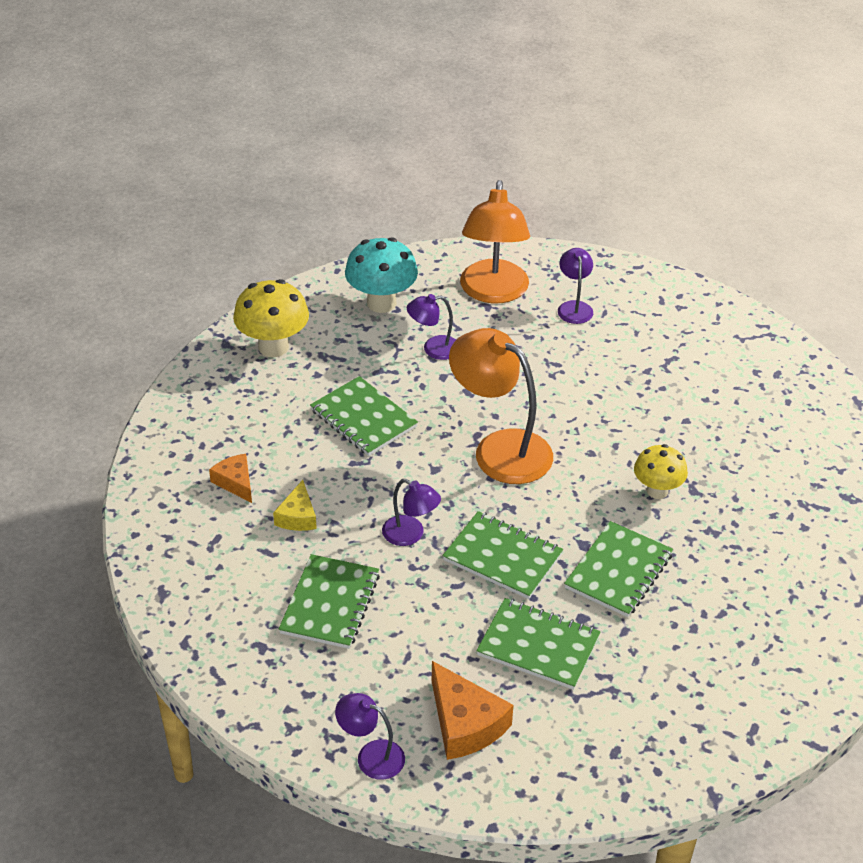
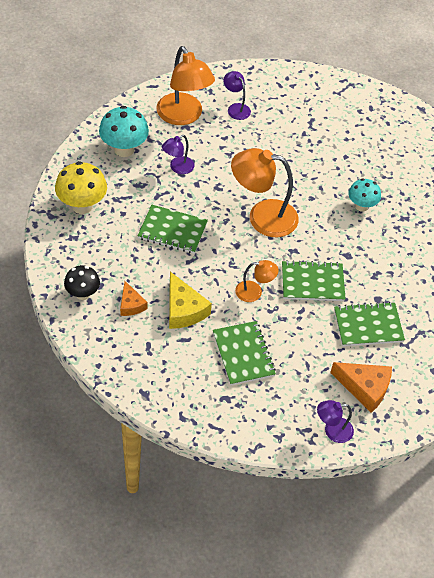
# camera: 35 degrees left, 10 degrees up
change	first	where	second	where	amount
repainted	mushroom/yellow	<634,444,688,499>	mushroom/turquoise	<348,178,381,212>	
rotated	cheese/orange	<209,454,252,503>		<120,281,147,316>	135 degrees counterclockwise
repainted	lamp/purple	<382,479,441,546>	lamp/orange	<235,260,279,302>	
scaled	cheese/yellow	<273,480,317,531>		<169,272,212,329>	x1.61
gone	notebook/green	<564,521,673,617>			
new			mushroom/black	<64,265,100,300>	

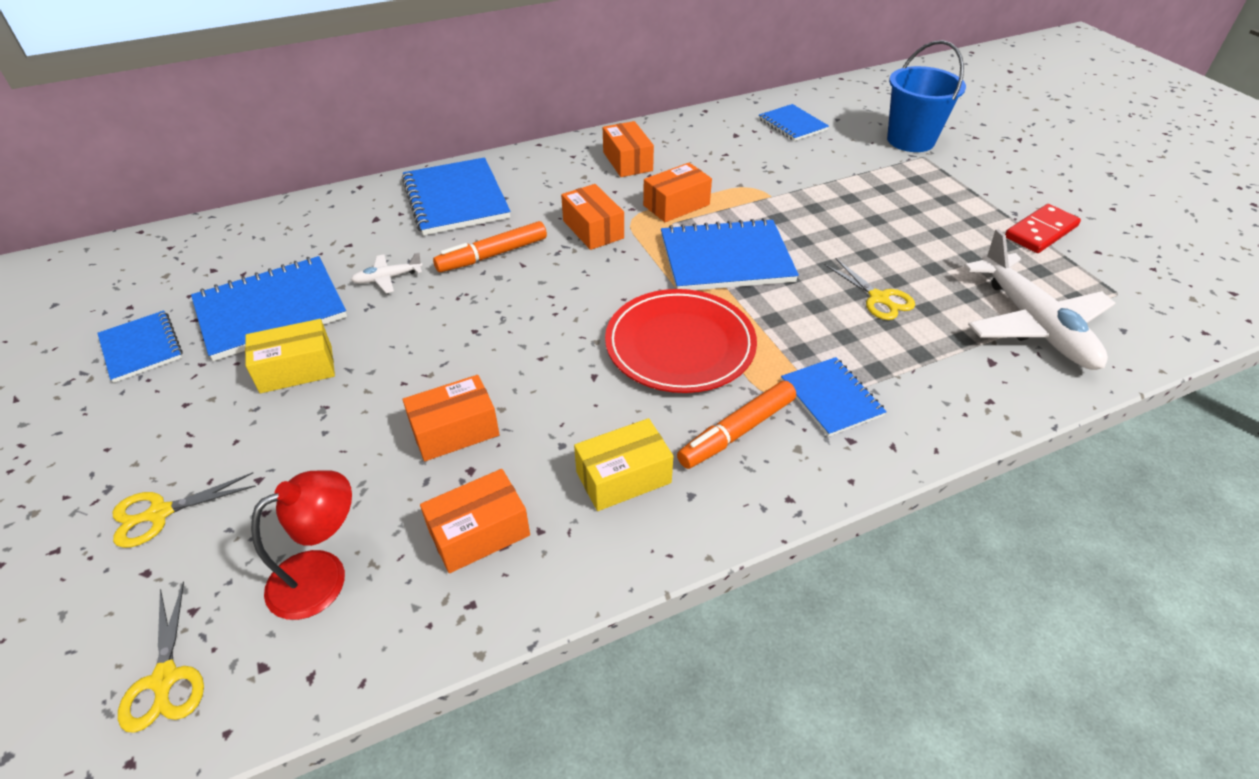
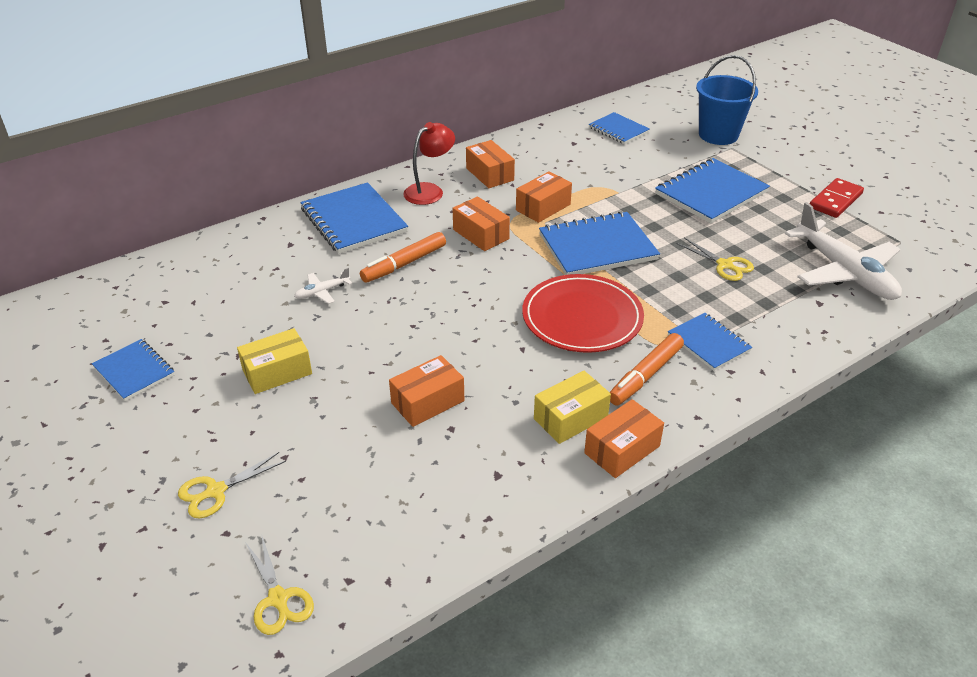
# camera: 10 degrees left, 5 degrees down
change	first	where	second	where	amount
shifted	notebook/blue	<191,256,347,361>		<655,158,770,223>	
shifted	box/orange	<420,469,530,573>		<584,399,664,478>	
shifted	lamp/red	<251,470,352,620>		<403,122,455,205>	

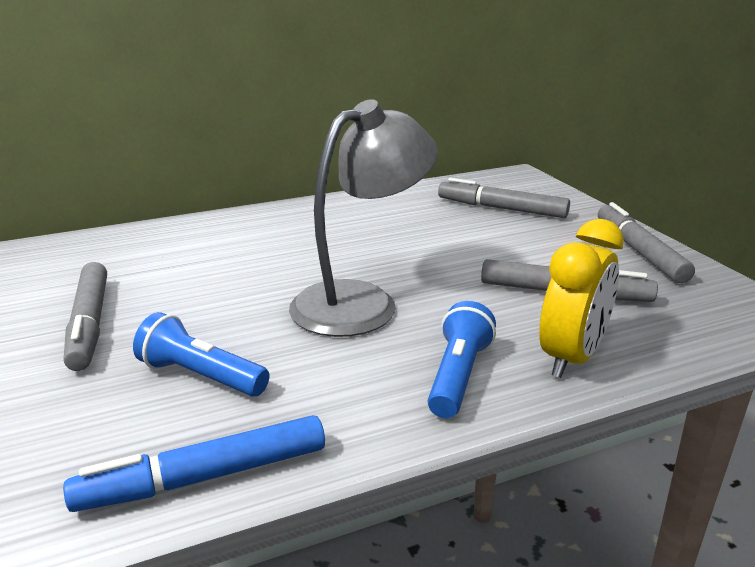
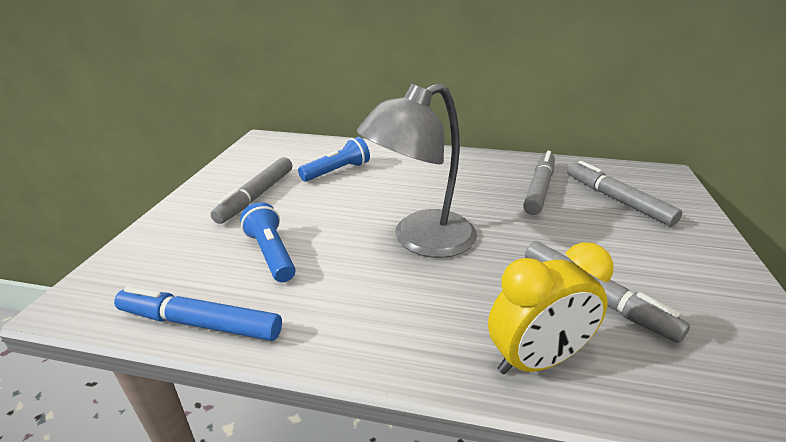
# camera: 35 degrees right, 5 degrees up
change	first	where	second	where	amount
rotated	lamp/grey	<289,99,438,337>		<357,83,477,258>	150 degrees clockwise
shifted	marker/grey	<598,202,695,283>		<523,151,555,215>	
shifted	flashlight/blue	<428,301,496,418>		<298,137,370,182>	

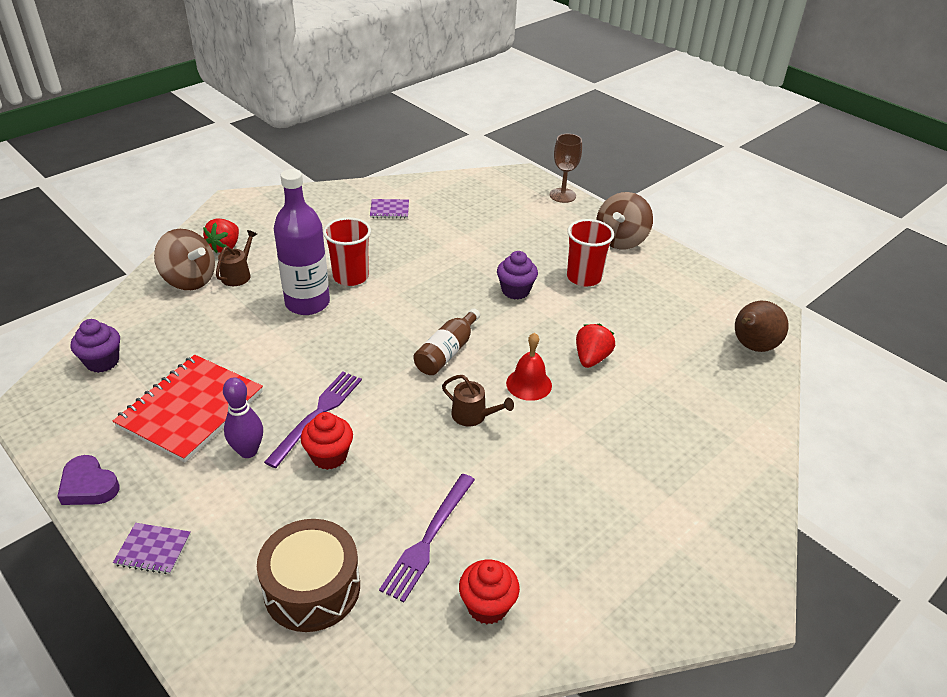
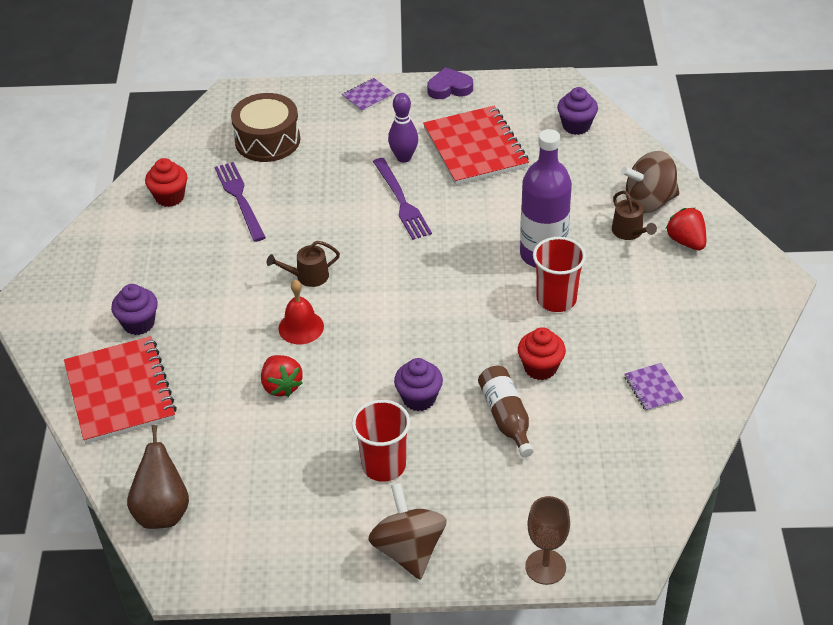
# camera: 135 degrees right, 5 degrees up
change	first	where	second	where	amount
rotated	notebook/purple	<370,199,409,219>		<625,363,684,411>	60 degrees counterclockwise
shifted	bottle/brown	<413,308,480,375>		<478,366,534,457>	
shifted	cupcake/red	<301,412,353,470>		<518,327,566,380>	
new			cupcake/purple	<111,284,158,335>	
new			notebook/red	<64,336,177,444>	

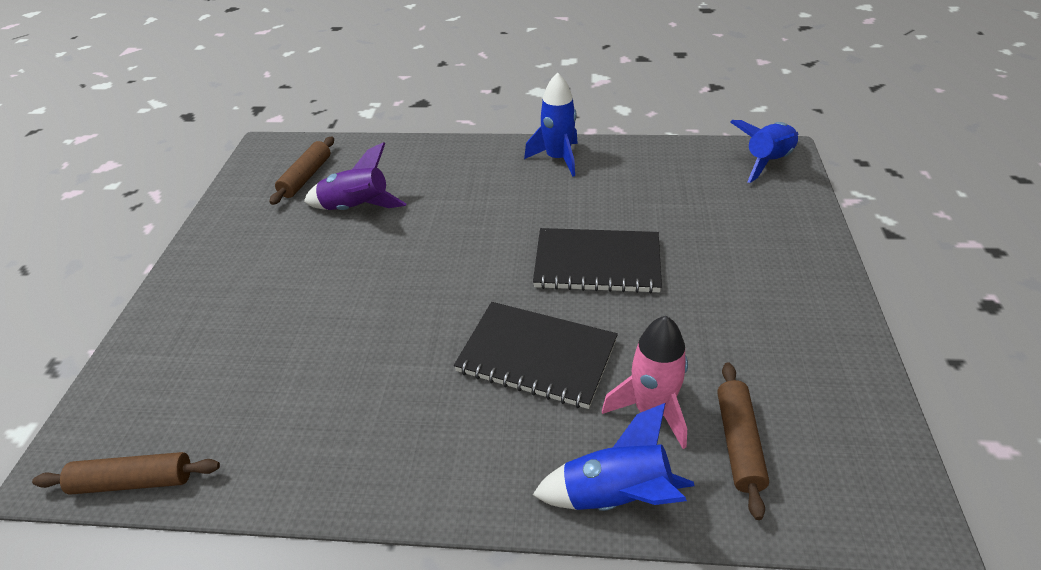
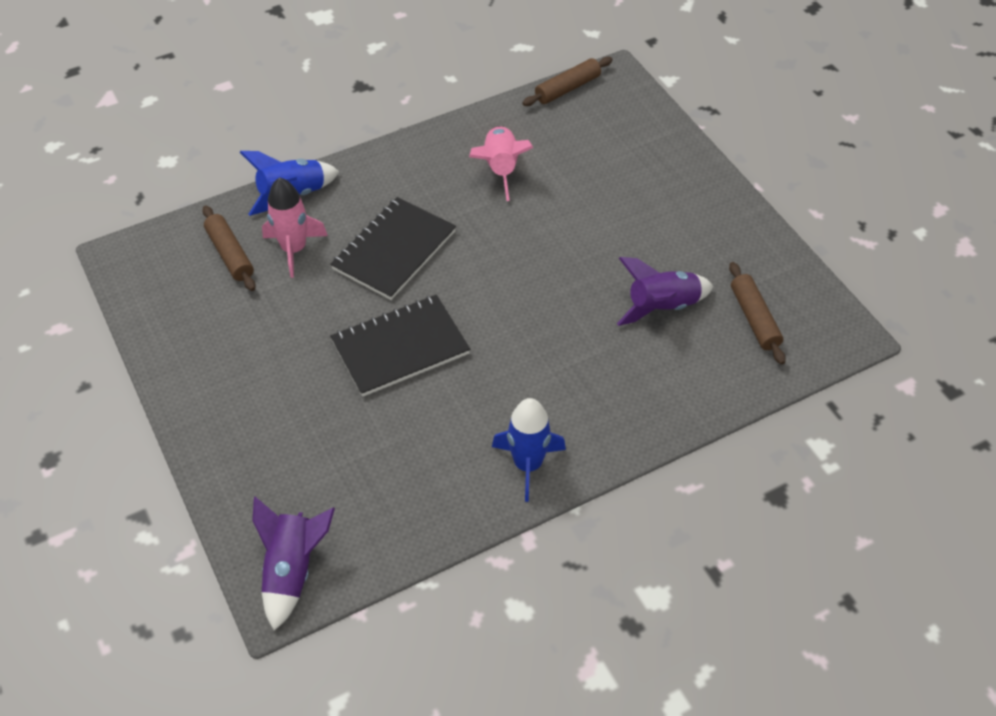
# camera: 145 degrees right, 10 degrees up
change	first	where	second	where	amount
repainted	rocket/blue	<730,120,798,183>	rocket/purple	<252,497,335,631>	
rotated	notebook/black	<454,302,618,409>		<330,197,456,300>	45 degrees counterclockwise
new			rocket/pink	<469,126,533,201>	

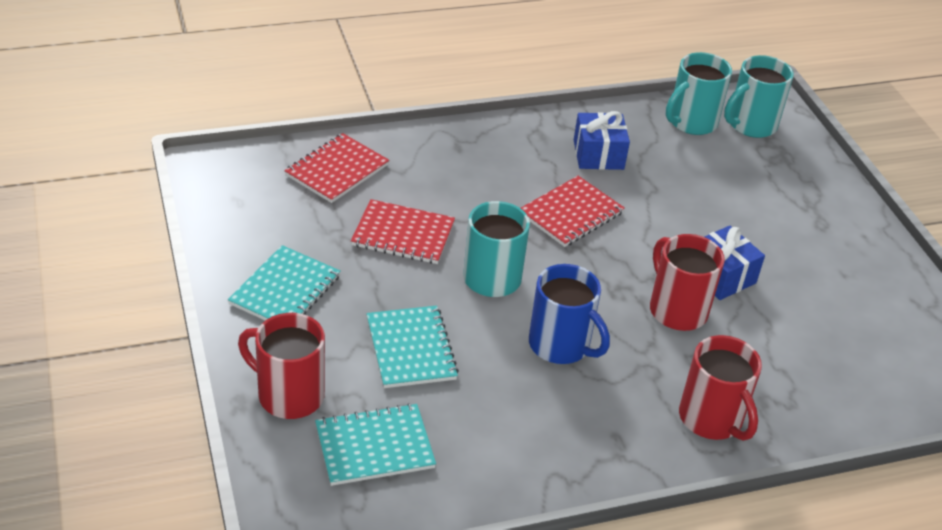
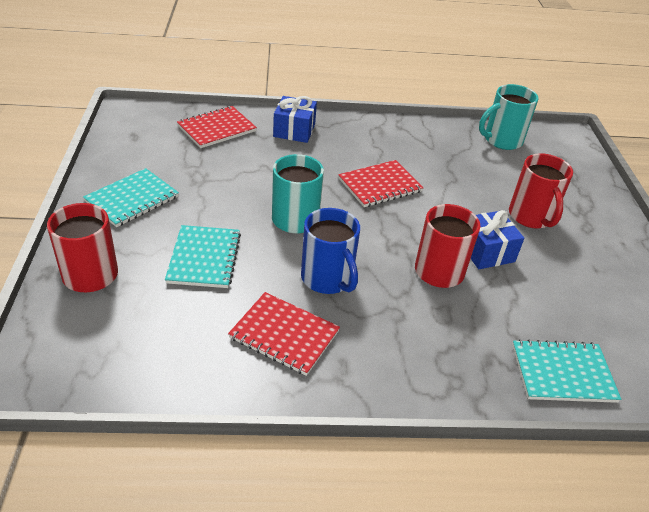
# camera: 15 degrees right, 0 degrees up
change	first	where	second	where	amount
gone	mug/turquoise	<724,55,794,138>			
shifted	gift/blue	<574,111,630,170>		<273,96,317,143>	
shifted	notebook/red	<351,199,455,264>		<228,292,340,376>	
shifted	mug/red	<679,335,762,441>		<509,153,573,228>	
shifted	notebook/turquoise	<315,403,436,486>		<512,339,621,403>	

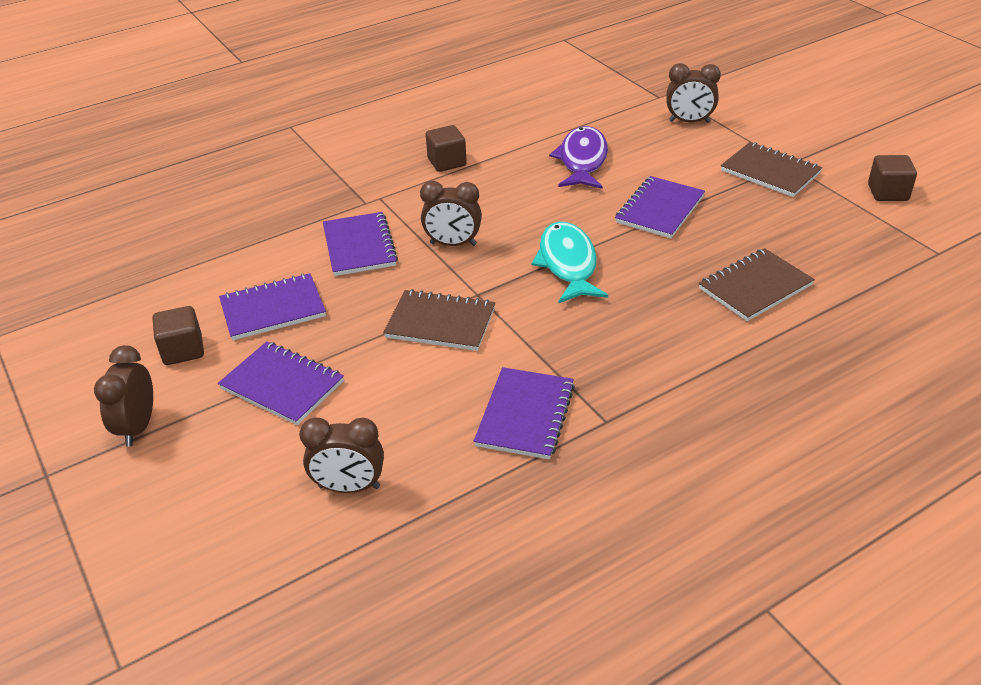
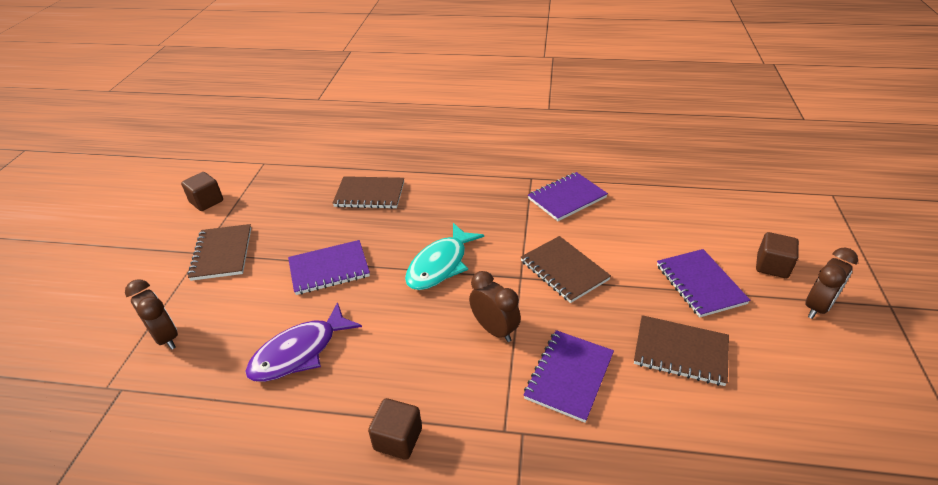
# camera: 140 degrees left, 0 degrees up
change	first	where	second	where	amount
repainted	notebook/purple	<219,273,326,341>	notebook/brown	<634,315,729,386>	
shifted	cube/brown	<152,306,204,365>		<756,232,799,278>	
gone	clock/brown	<299,417,384,493>			

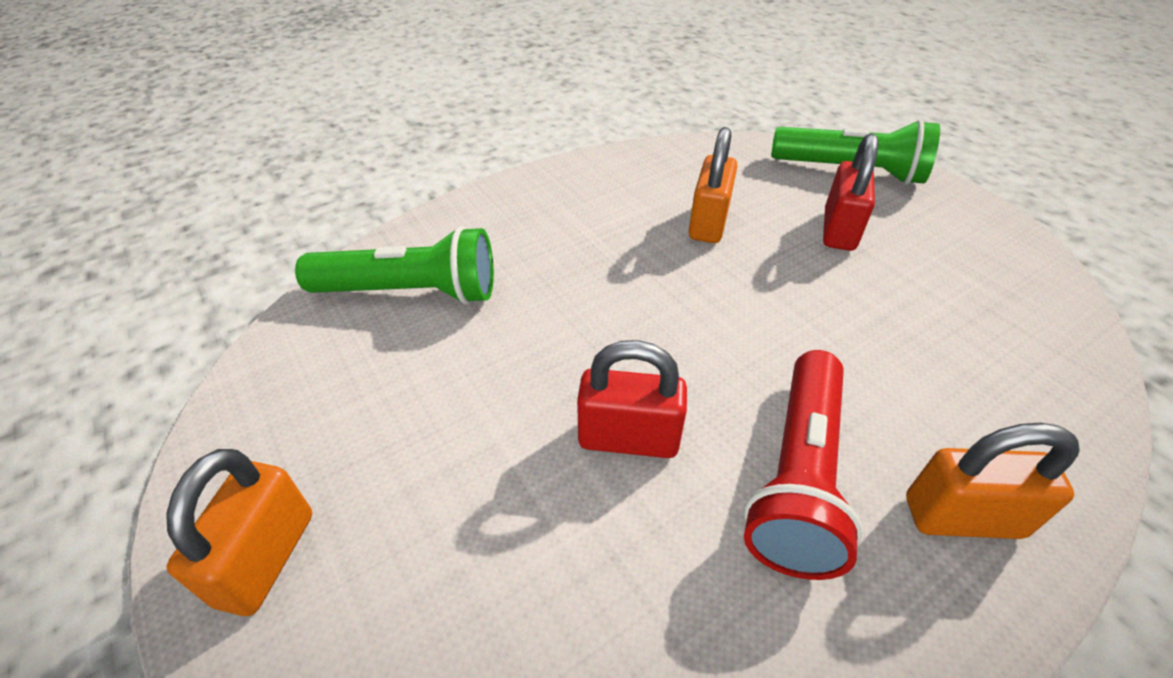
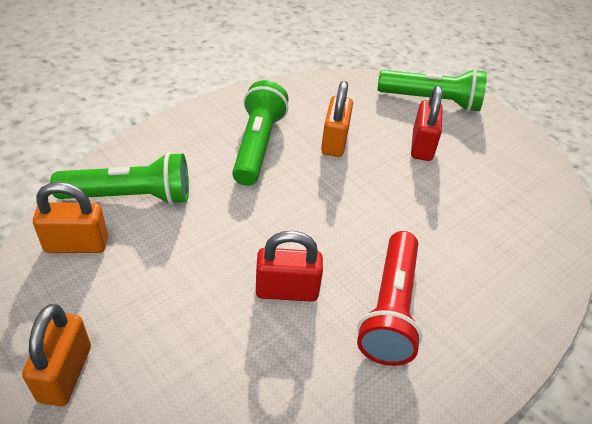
# camera: 10 degrees left, 0 degrees up
change	first	where	second	where	amount
shifted	padlock/orange	<906,423,1080,539>		<33,182,108,253>	
new			flashlight/green	<232,80,289,186>	

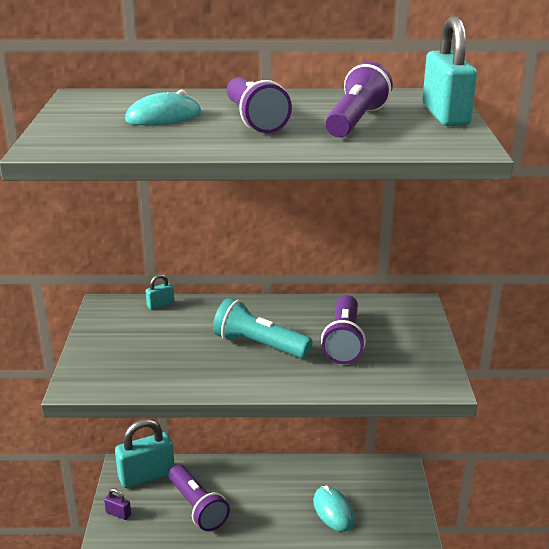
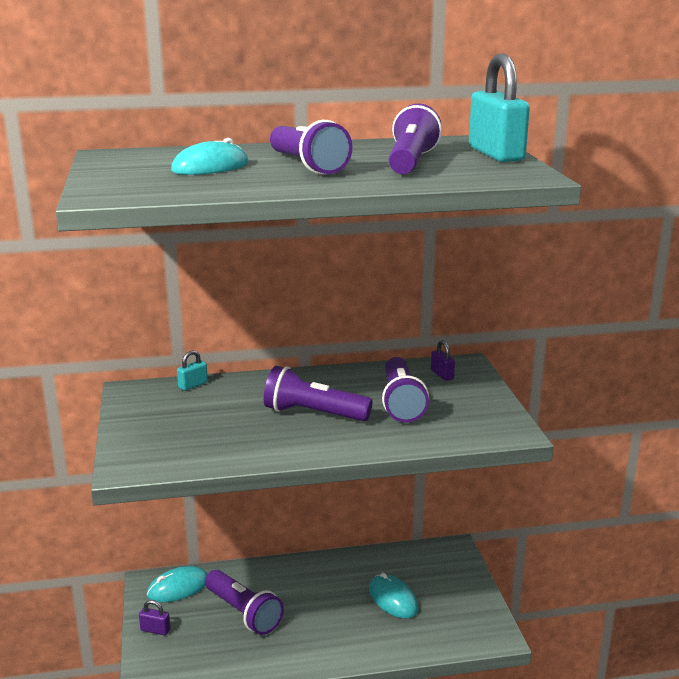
# camera: 10 degrees left, 5 degrees down
change	first	where	second	where	amount
repainted	flashlight/turquoise	<213,298,312,359>	flashlight/purple	<264,366,373,421>	
swapped	padlock/turquoise	<115,419,175,488>	mouse/turquoise	<147,566,208,602>	
new			padlock/purple	<431,340,455,381>	

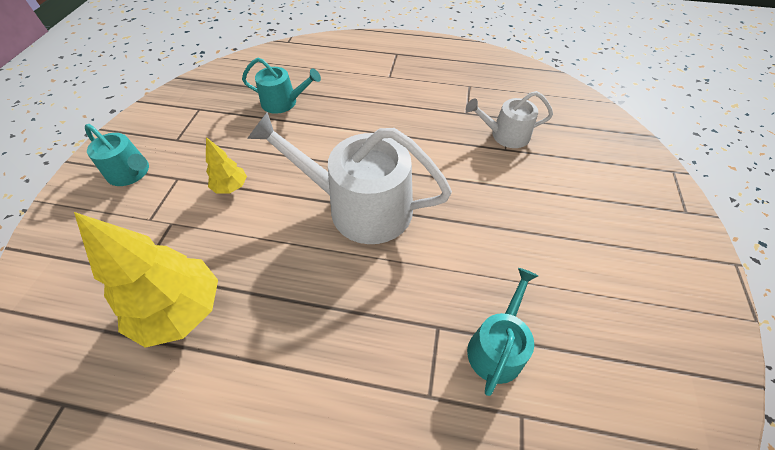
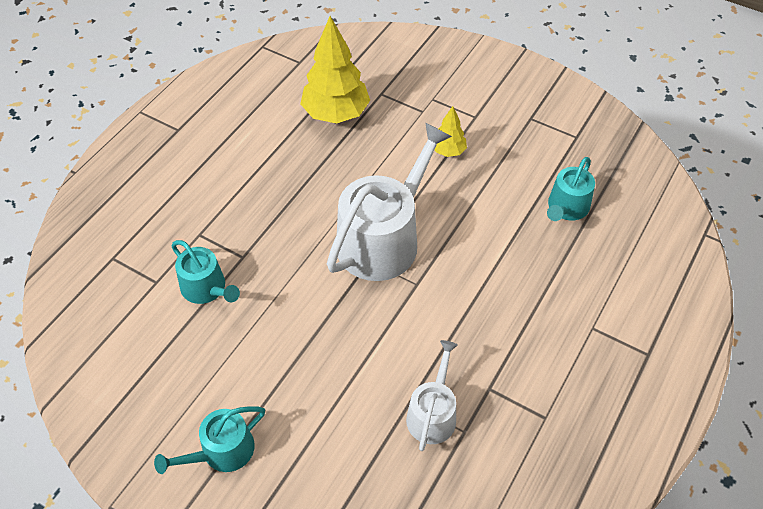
# camera: 110 degrees right, 0 degrees up
change	first	where	second	where	amount
shifted	watering can/turquoise	<85,124,149,186>		<154,406,265,474>	

